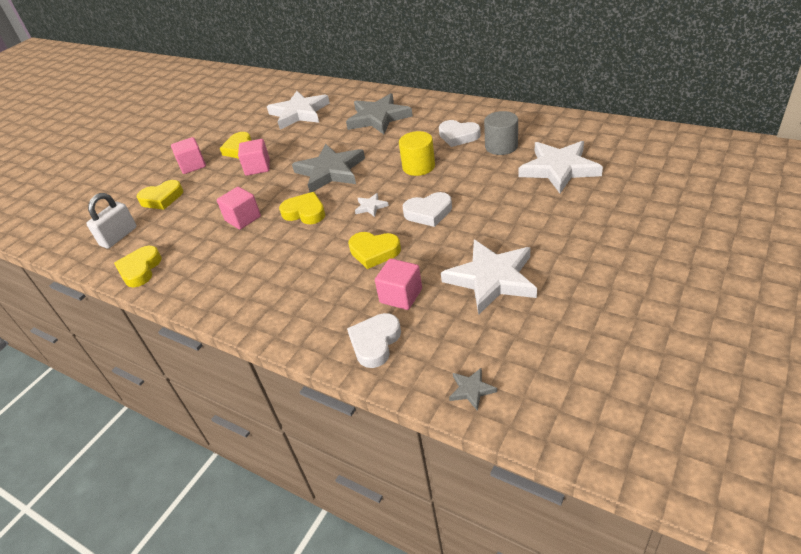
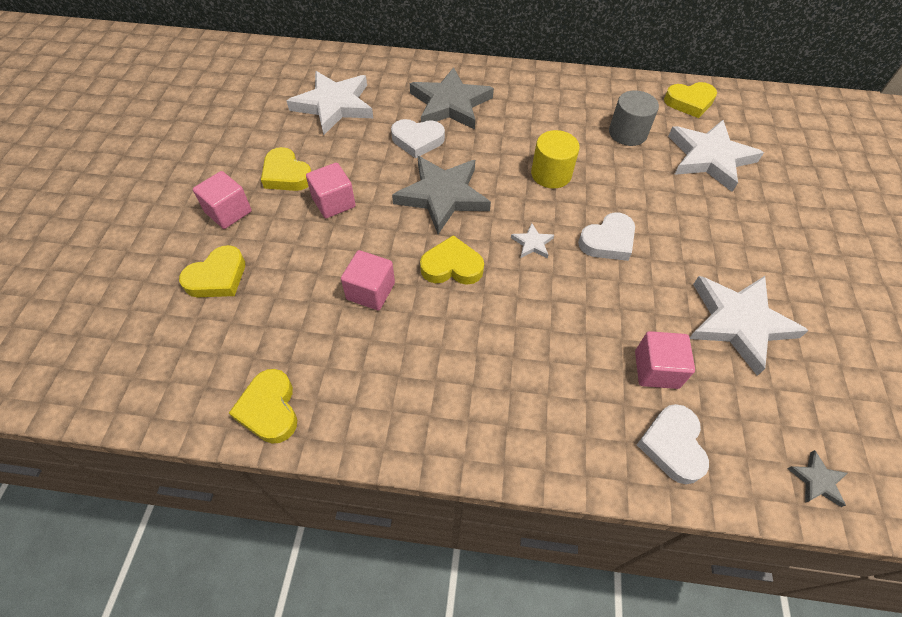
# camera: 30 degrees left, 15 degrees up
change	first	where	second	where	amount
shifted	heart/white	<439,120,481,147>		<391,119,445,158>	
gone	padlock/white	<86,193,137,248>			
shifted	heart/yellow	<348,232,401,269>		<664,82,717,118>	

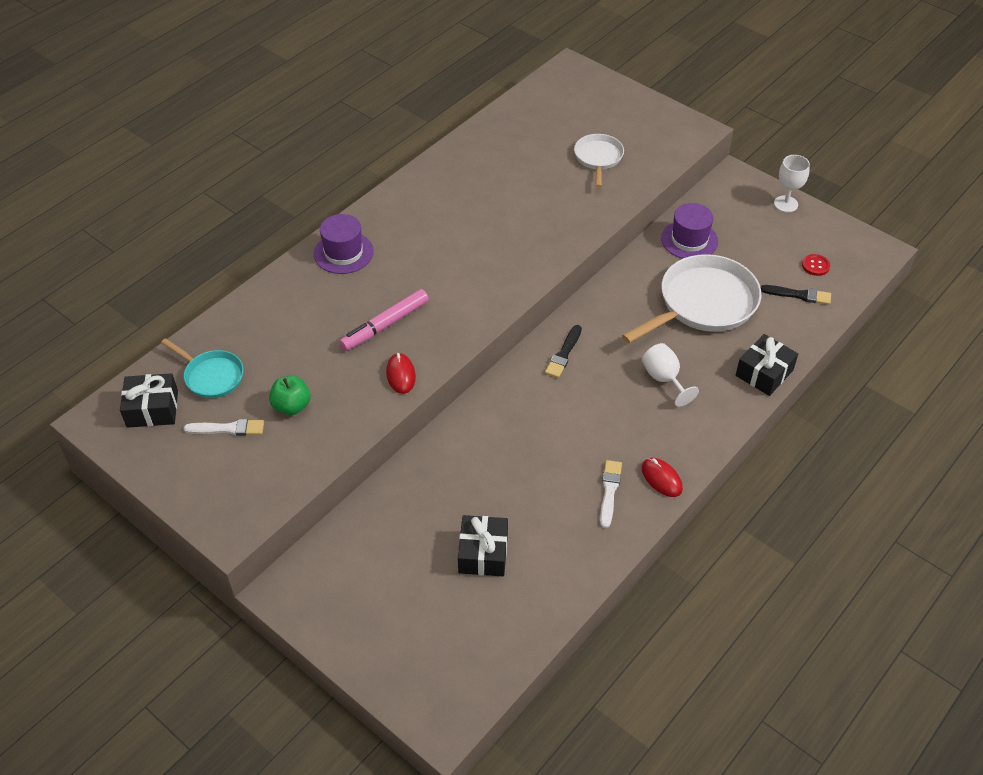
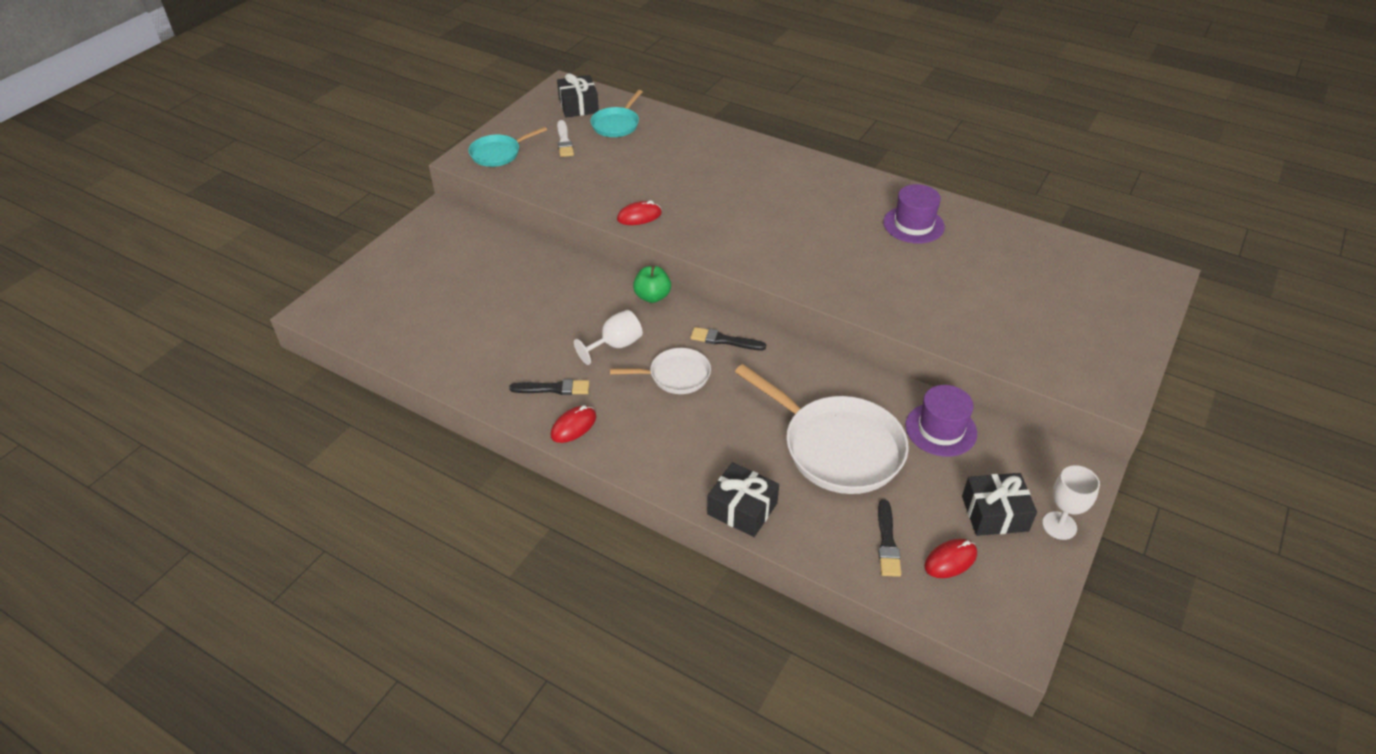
# camera: 80 degrees right, 5 degrees down
change	first	where	second	where	amount
shifted	pan/white	<574,134,624,188>		<610,348,711,394>	
shifted	hat/purple	<314,214,374,274>		<883,184,945,243>	
swapped	button/red	<802,254,830,276>	mouse/red	<924,539,977,578>	
gone	marker/pink	<339,289,429,351>			
shifted	goblet/white	<642,343,699,407>		<574,310,643,365>	
shifted	apple/green	<269,376,311,415>		<633,266,671,303>	
repainted	brush/white	<600,460,622,528>	brush/black	<509,379,590,395>	
shifted	gift/black	<458,515,508,576>		<962,473,1037,536>	
new			pan/turquoise	<469,127,547,167>	

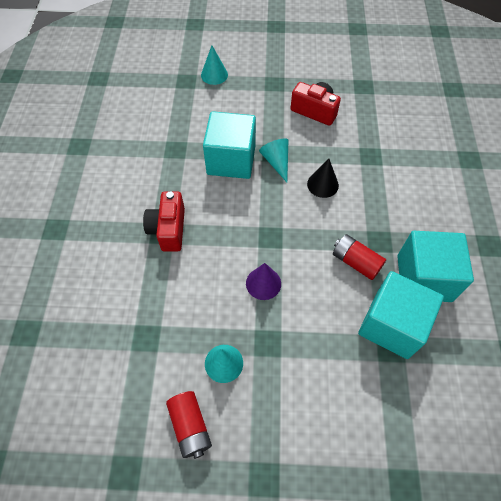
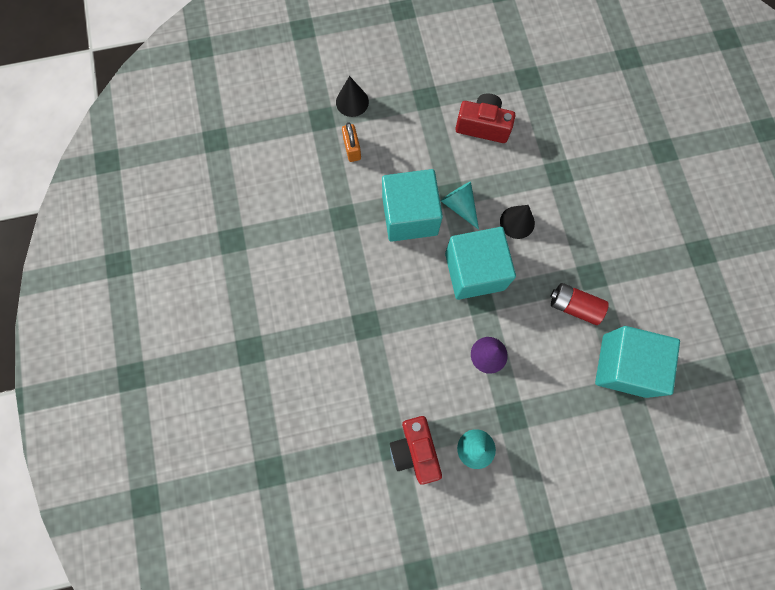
# camera: 15 degrees left, 15 degrees up
change	first	where	second	where	amount
repainted	cone/turquoise	<201,46,228,85>	cone/black	<336,76,369,117>	
shifted	camera/red	<143,191,185,252>		<390,416,442,485>	
shifted	cube/turquoise	<397,231,474,302>		<445,227,516,300>	
gone	battery/red	<166,391,212,459>			
new			padlock/orange	<342,122,361,162>	

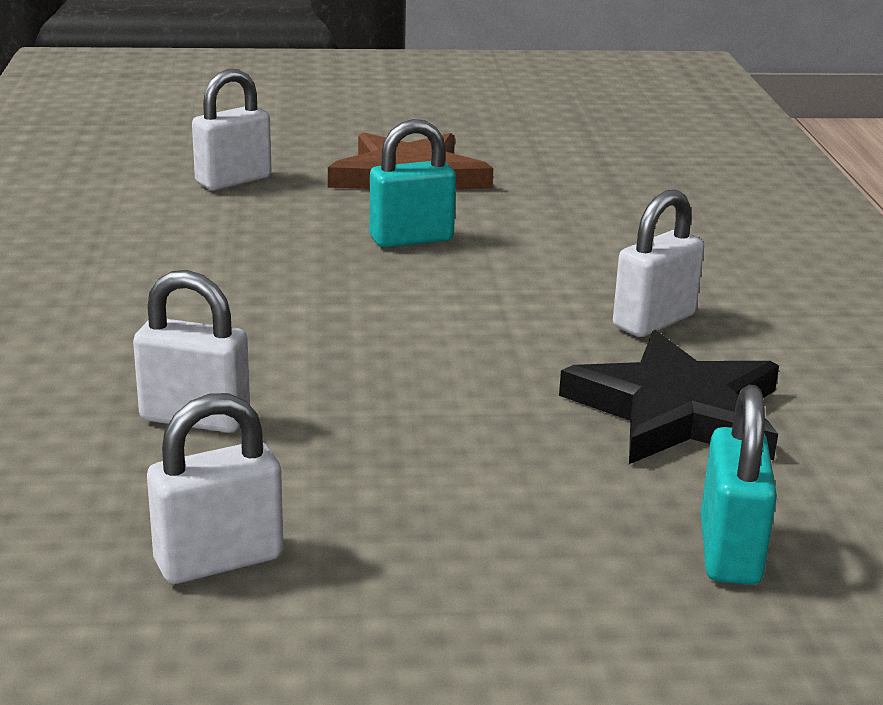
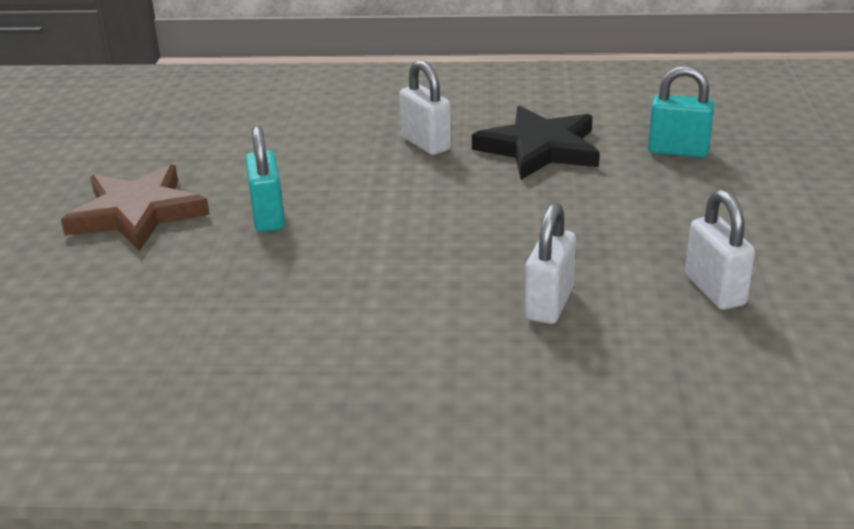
# camera: 80 degrees left, 5 degrees up
change	first	where	second	where	amount
gone	padlock/white	<192,69,272,190>			

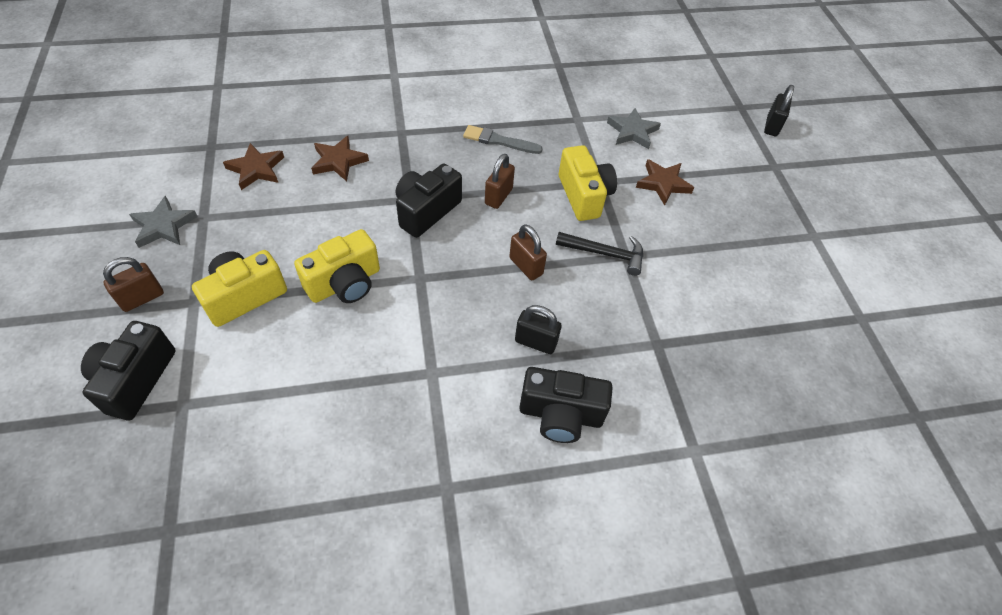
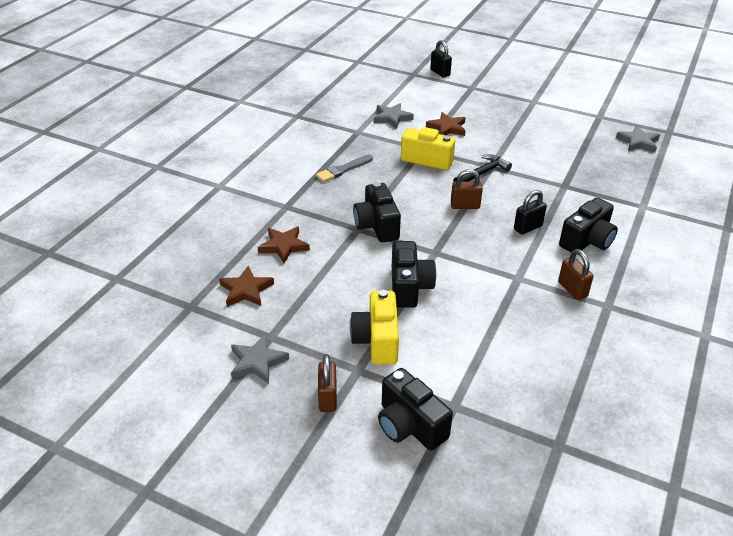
# camera: 50 degrees left, 15 degrees down
change	first	where	second	where	amount
shifted	padlock/brown	<485,154,515,209>		<558,249,594,300>	
repainted	camera/yellow	<294,229,380,303>	camera/black	<392,241,436,308>	
new			star/grey	<616,125,660,153>	

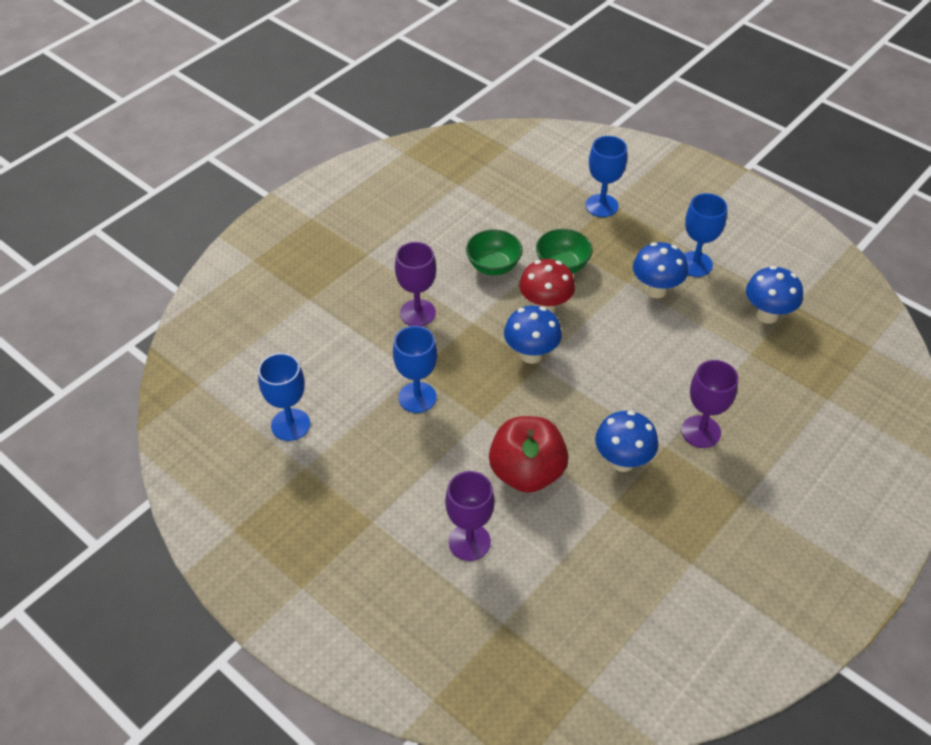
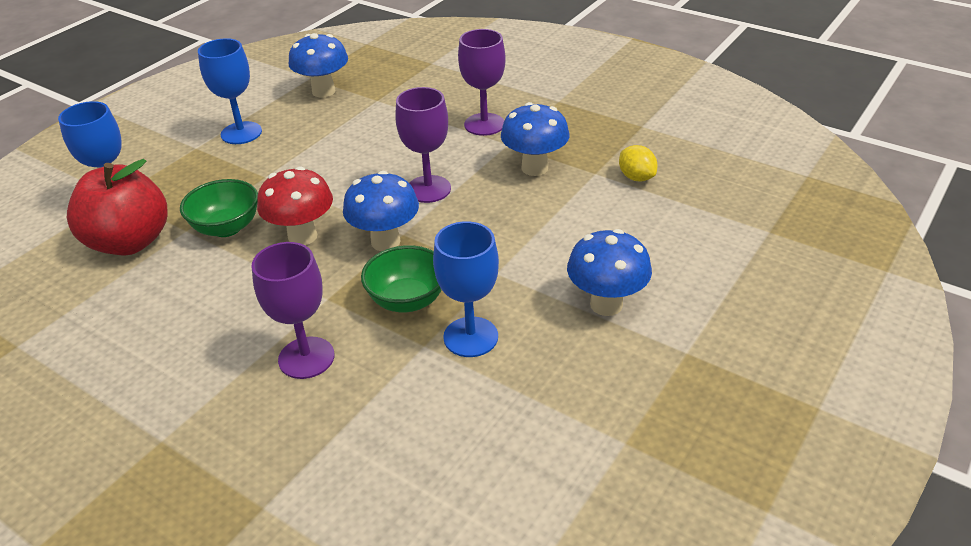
# camera: 95 degrees left, 10 degrees down
change	first	where	second	where	amount
shifted	bowl/green	<466,229,523,275>		<361,245,441,312>	
shifted	mushroom/blue	<633,242,688,298>		<567,229,652,316>	
gone	goblet/blue	<258,353,310,441>			
shifted	apple/red	<489,416,568,493>		<67,159,167,255>	
shifted	goblet/purple	<445,471,495,561>		<395,87,451,203>	
new			lemon/yellow	<619,145,657,181>	

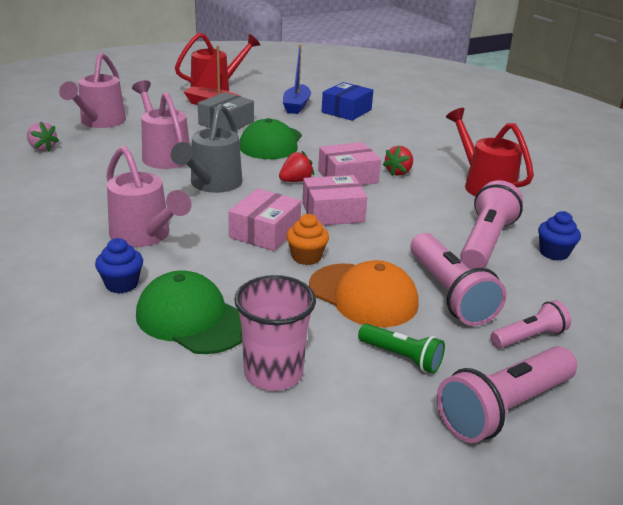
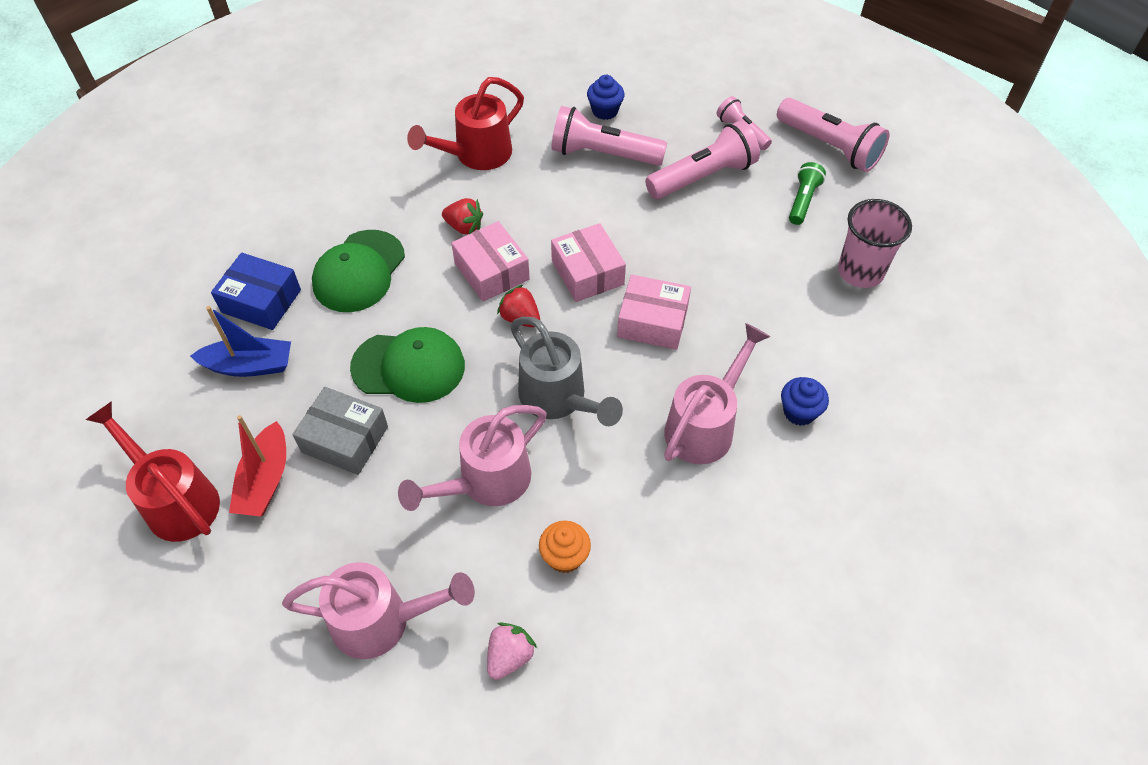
# camera: 100 degrees left, 25 degrees up
change	first	where	second	where	amount
rotated	watering can/grey	<171,104,242,193>		<510,317,623,426>	45 degrees clockwise
shifted	cupcake/orange	<286,214,329,265>		<539,521,591,573>	
gone	cap/orange	<309,260,419,327>			
shifted	cap/green	<136,270,242,354>		<312,230,405,312>	

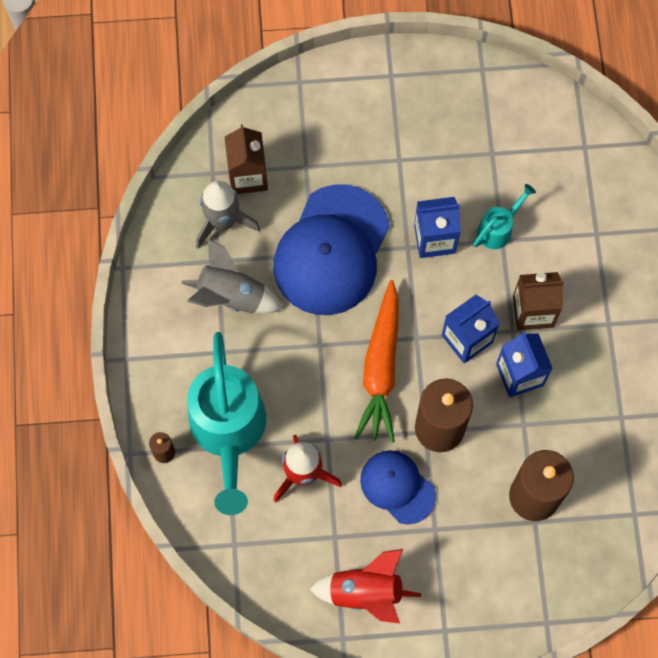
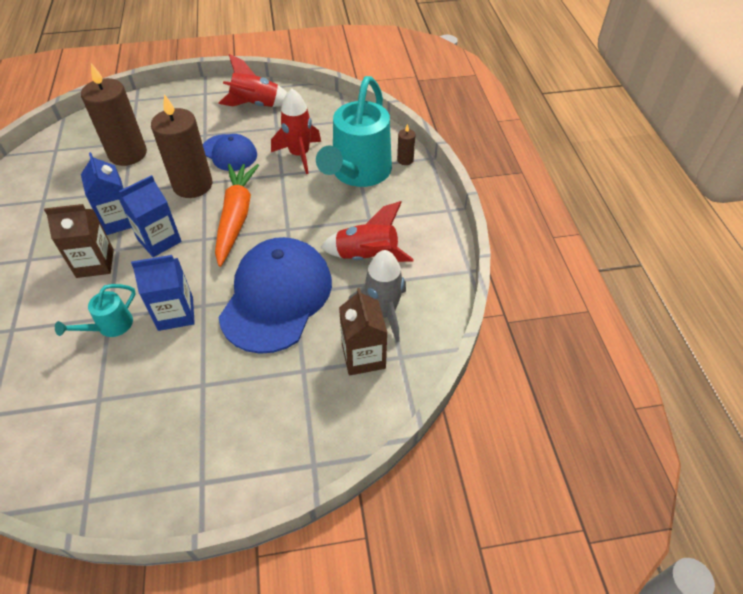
# camera: 175 degrees right, 20 degrees down
change	first	where	second	where	amount
repainted	rocket/grey	<181,238,283,314>	rocket/red	<320,201,414,262>	
rotated	watering can/turquoise	<187,332,266,515>		<316,76,392,187>	150 degrees counterclockwise

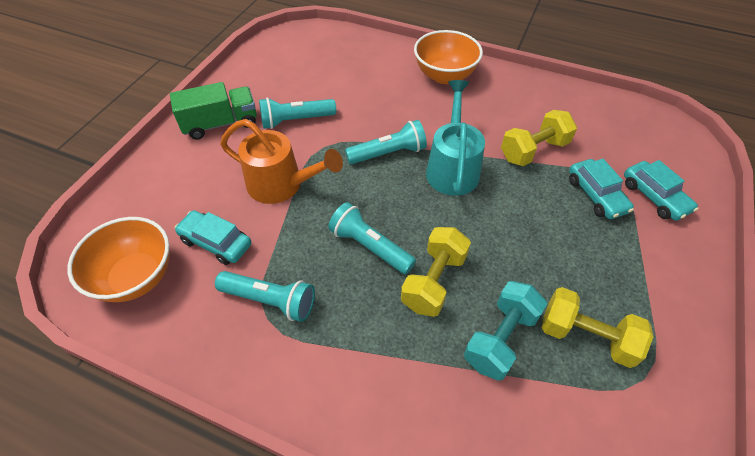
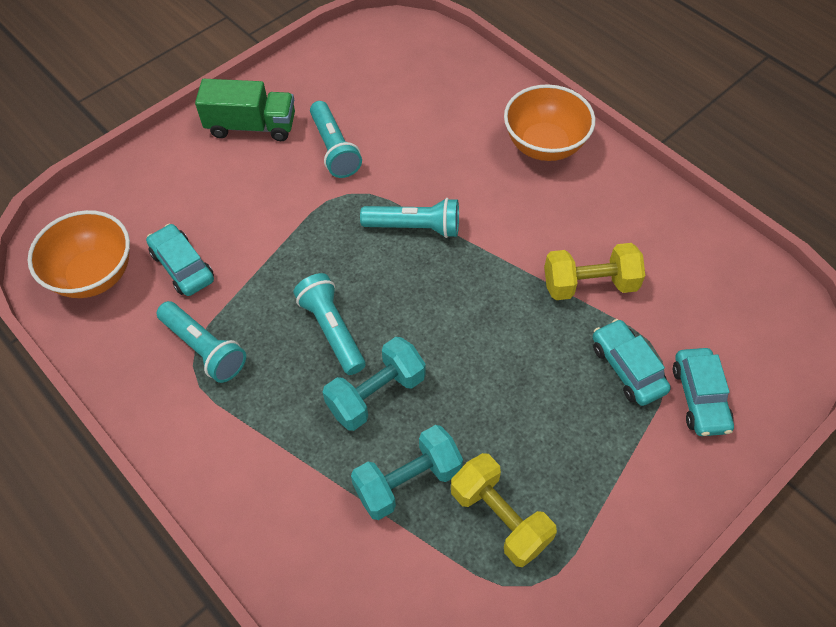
# camera: 25 degrees right, 5 degrees up
change	first	where	second	where	amount
gone	watering can/turquoise	<426,80,485,196>			
rotated	flashlight/turquoise	<259,98,336,129>		<310,101,362,178>	120 degrees counterclockwise
gone	watering can/orange	<220,119,343,204>			
rotated	car/turquoise	<569,159,634,219>		<593,319,671,406>	150 degrees clockwise
repainted	dumbbell/yellow	<401,227,471,317>	dumbbell/turquoise	<323,337,426,431>	

